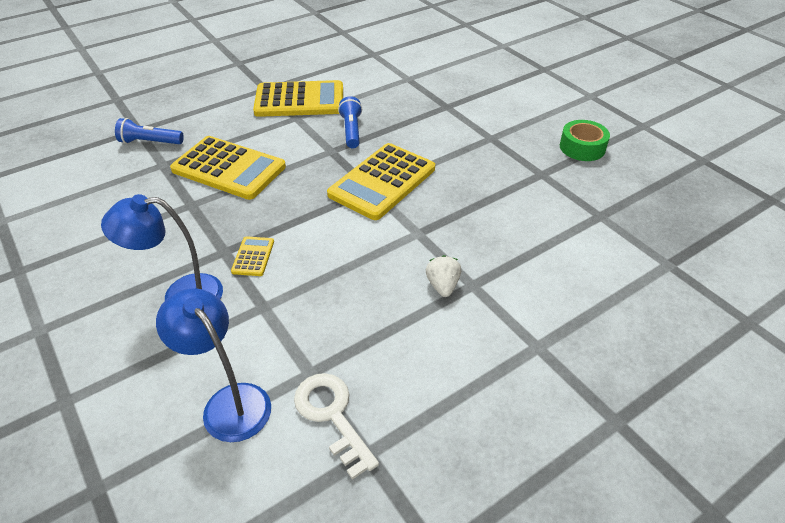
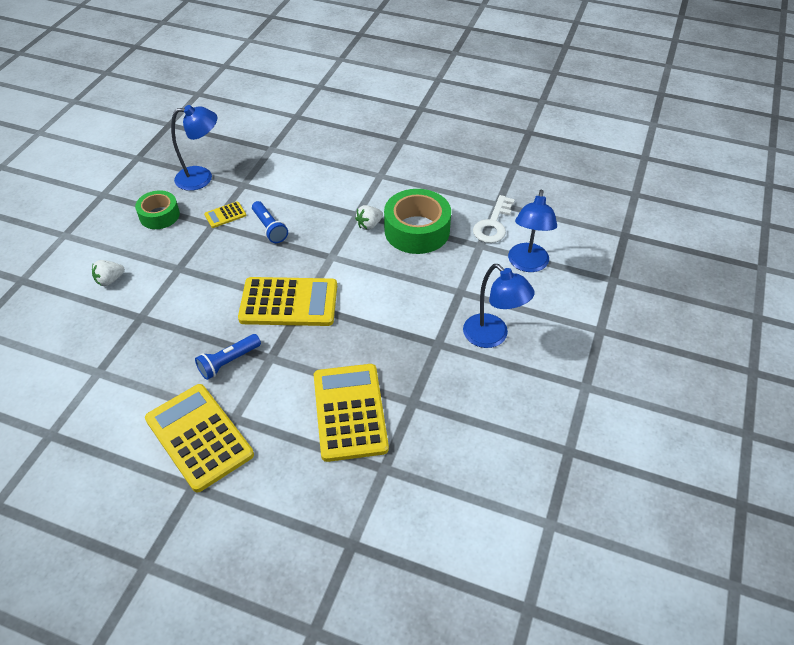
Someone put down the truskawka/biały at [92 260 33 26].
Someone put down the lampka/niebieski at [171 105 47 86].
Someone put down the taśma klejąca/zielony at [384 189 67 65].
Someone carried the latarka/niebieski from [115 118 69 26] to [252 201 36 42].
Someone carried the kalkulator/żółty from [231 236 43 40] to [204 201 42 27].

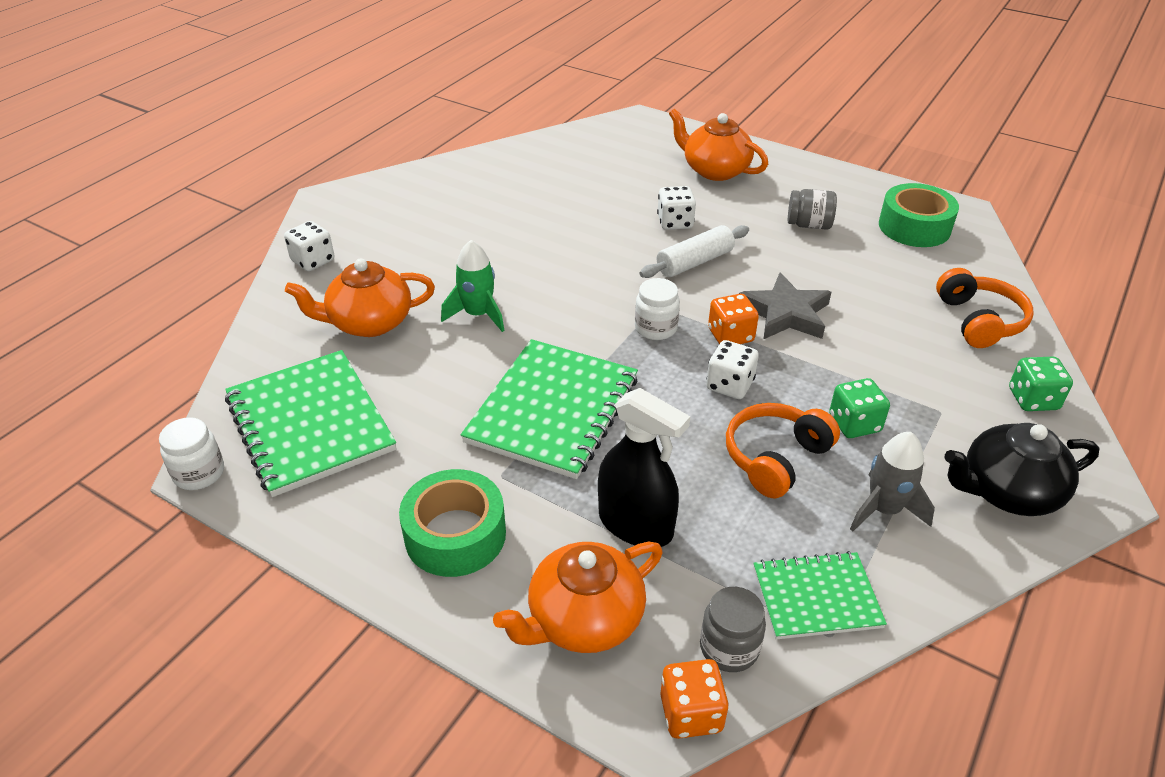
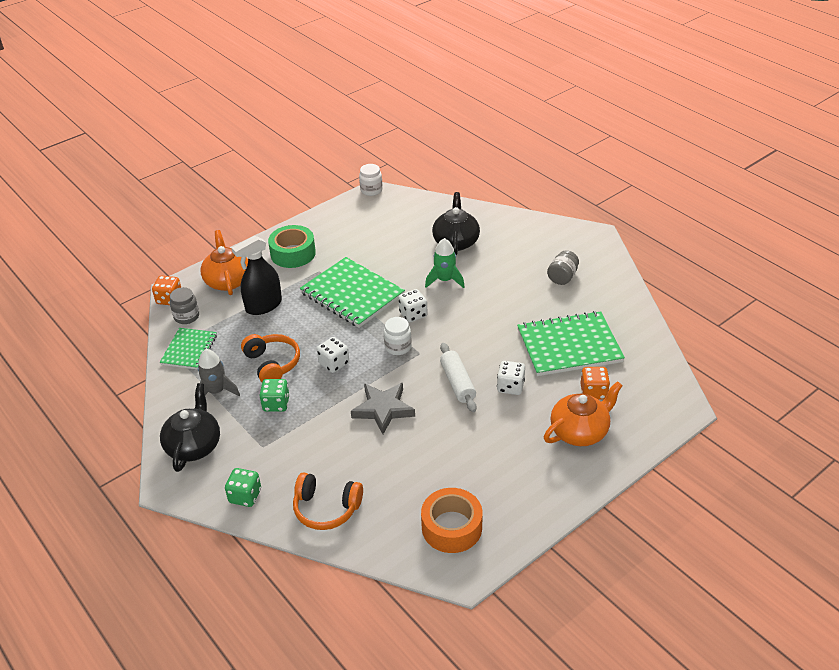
Someone carried the zeszyt/zielony from [225 350 171 147] to [517 311 108 65].
Someone carried the kostka do gry/biały from [284 221 50 50] to [398 289 30 33].
Someone carried the kostka do gry/pomarańczowy from [708 294 51 50] to [581 367 29 32].
Someone carried the słoik/szary from [788 189 49 41] to [547 250 32 35].
Someone repainted the imbryk/pomarańczowy at [285 259 150 78], which became the imbryk/czarny at [432 192 48 63].
Someone repainted the taśma klejąca/zielony at [879 183 80 64], which became the taśma klejąca/pomarańczowy at [421 488 62 65].

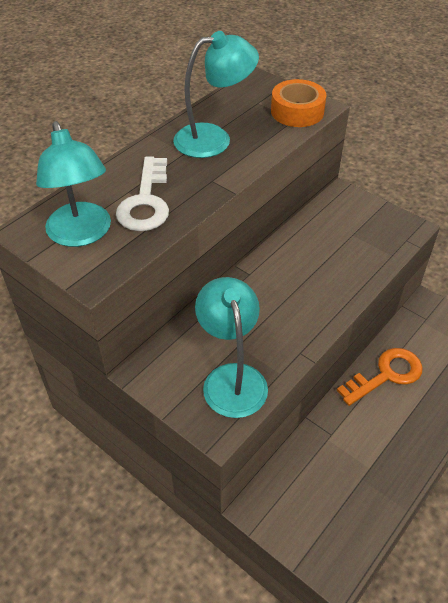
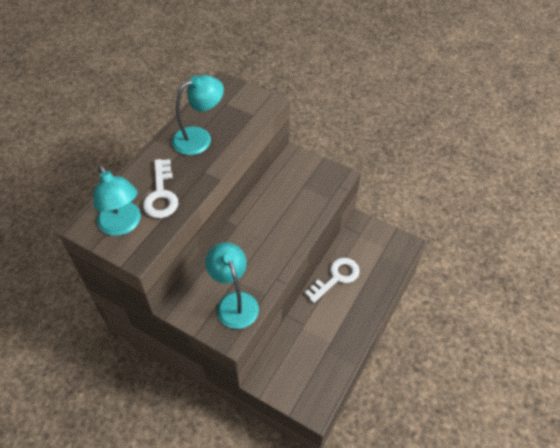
Someone took away the taśma klejąca/pomarańczowy at [271 79 55 48].
Someone repainted the klucz/pomarańczowy at [337 348 86 58], which became the klucz/biały at [305 258 55 45].

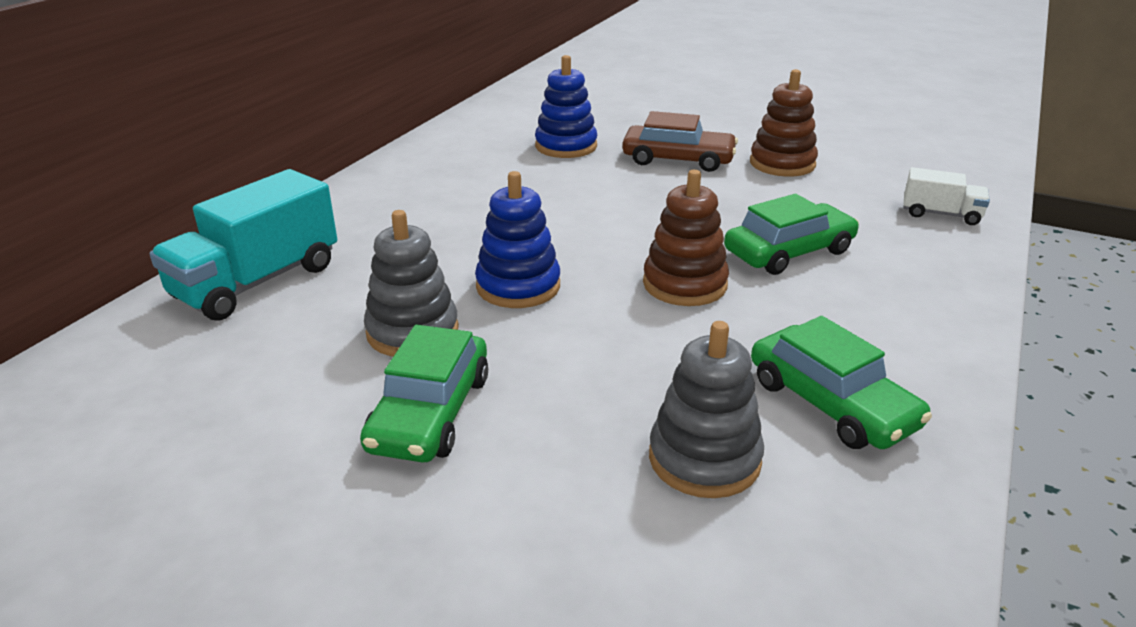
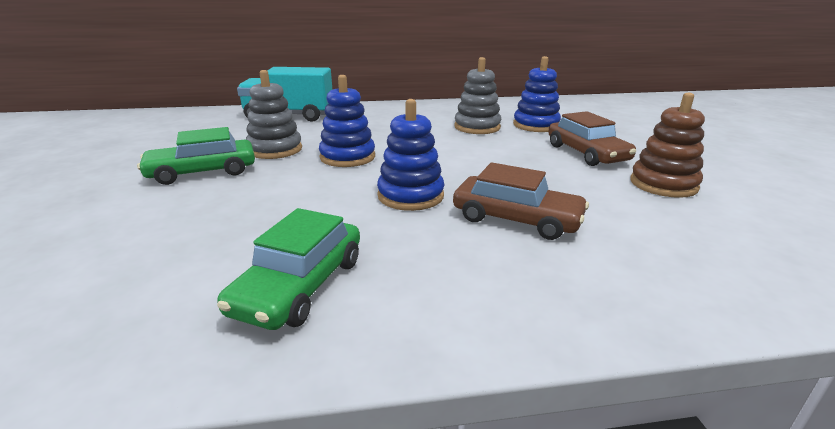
Someone took away the ciężarówka/biały at [903 167 87 58].
Someone carried the zabawka nakładanka/szary from [649 321 115 177] to [454 57 47 77].
Someone repainted the zabawka nakładanka/brązowy at [643 170 86 136], which became the zabawka nakładanka/niebieski at [377 99 68 112].
Someone repainted the samochód/zielony at [724 194 135 81], which became the samochód/brązowy at [453 162 136 78].

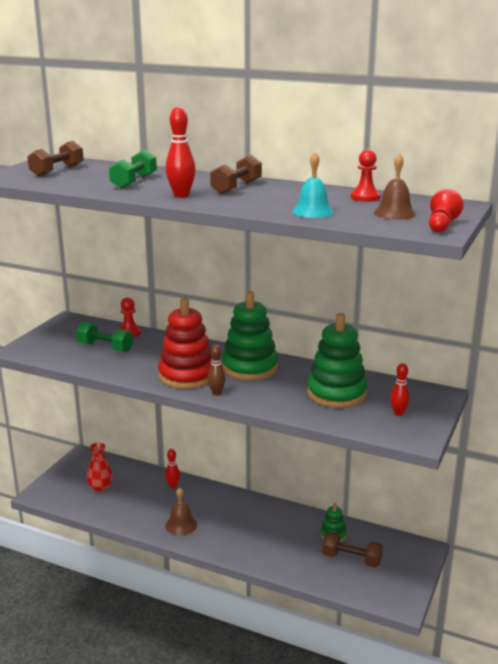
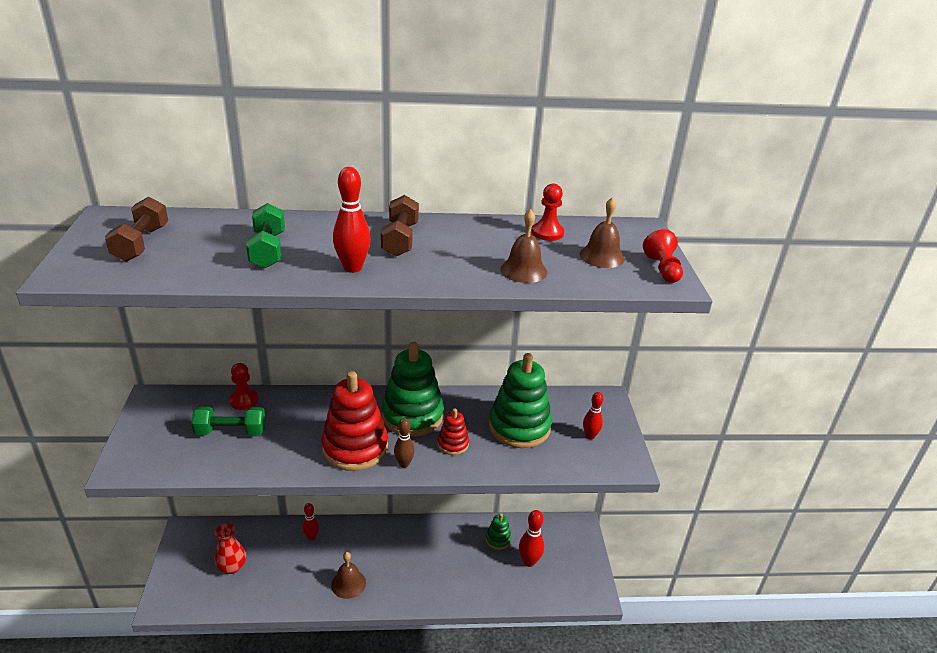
Someone put down the zabawka nakładanka/czerwony at [437 409 32 46].
Someone swapped the hantel/brązowy at [322 532 61 35] for the kręgiel/czerwony at [519 510 25 57].
Someone repainted the dzwonek/turkusowy at [292 153 42 65], which became the dzwonek/brązowy at [500 209 47 74].

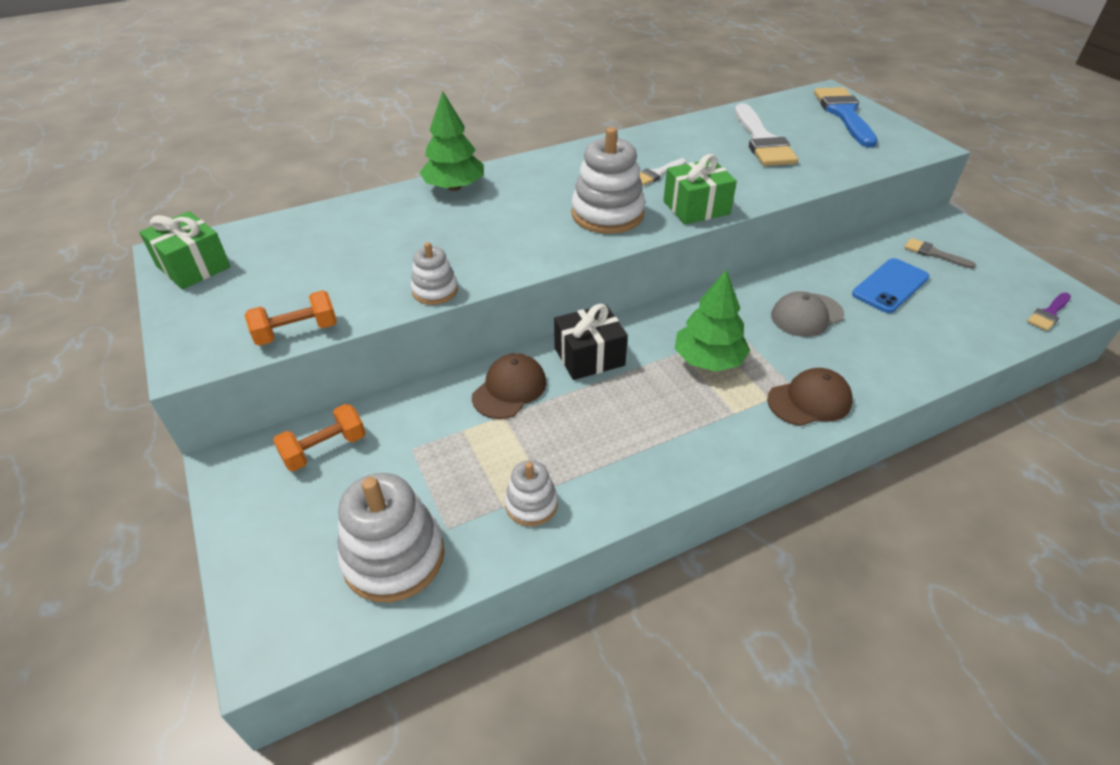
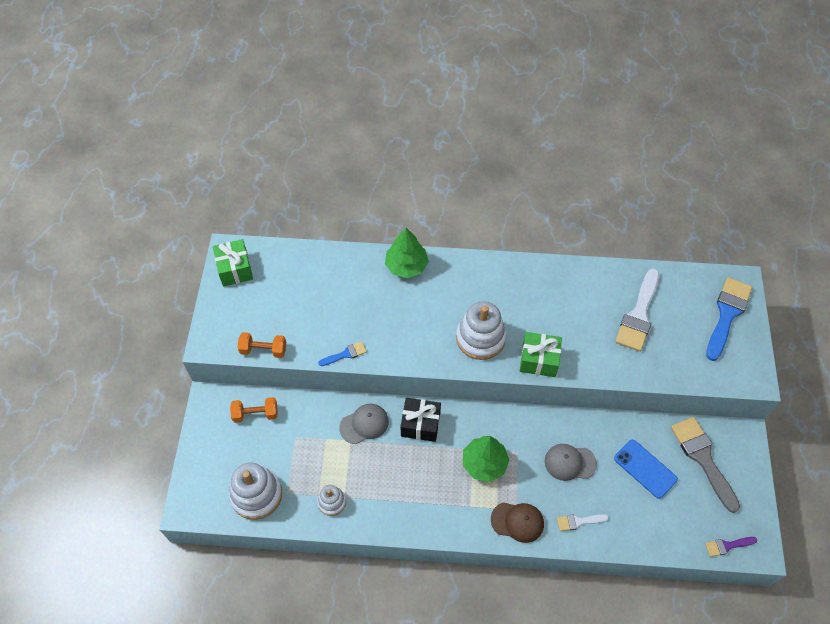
Someone carried the pędzel/biały from [639 158 47 27] to [557 514 52 17].
Someone swapped the zabawka nakładanka/biały at [411 242 47 63] for the pędzel/niebieski at [318 341 49 25].
Someone repainted the czapka/brązowy at [472 353 74 66], which became the czapka/szary at [339 404 50 40].
Someone rotated the telefon/niebieski at [852 258 78 55] by 60 degrees clockwise.
Someone scaled the pędzel/szary at [904 238 72 31] by 2.03.

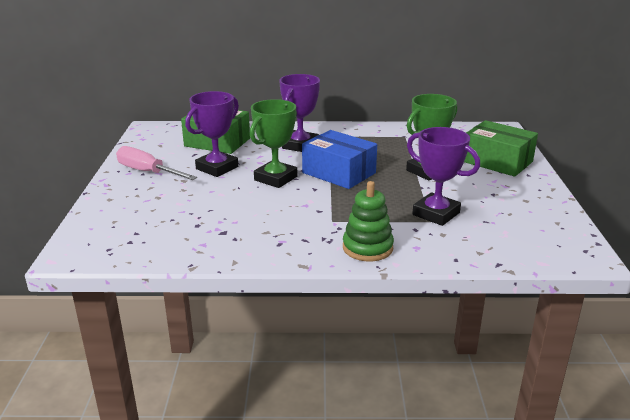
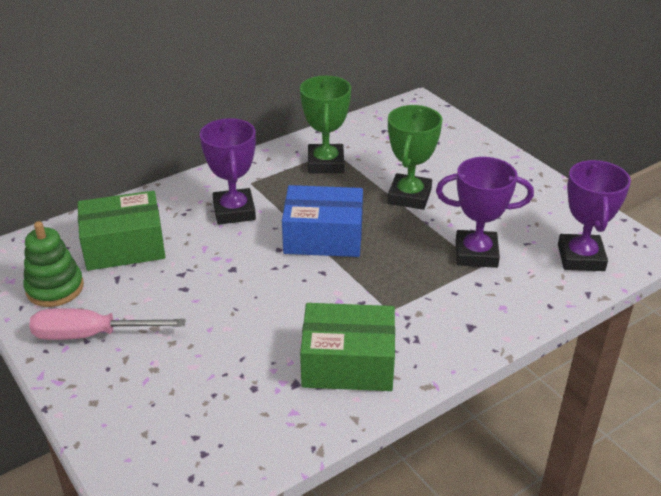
Someone carried the puchar/fioletowy from [185 91 54 86] to [558 160 73 111].
Someone carried the puchar/zielony from [250 99 47 89] to [300 76 51 97].
Someone carried the zabawka nakładanka/zielony from [343 181 51 80] to [23 221 61 86].
Someone carried the pudełko/zielony from [464 120 74 57] to [300 303 95 88].

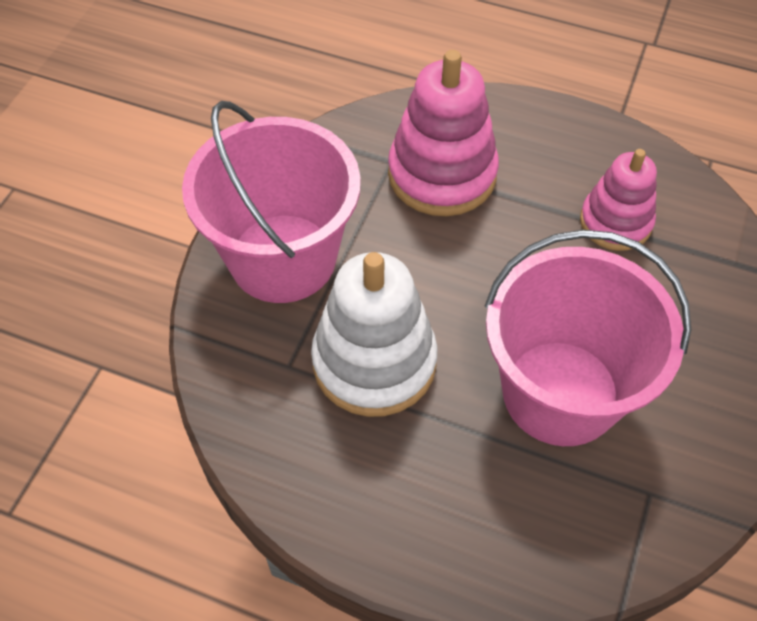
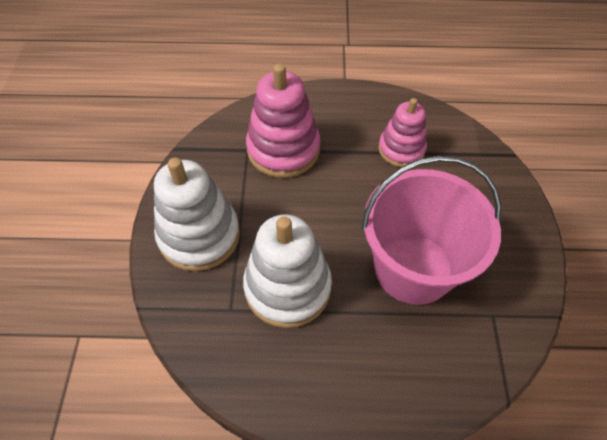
Someone swapped the wiadro/różowy at [182 101 179 202] for the zabawka nakładanka/biały at [154 157 86 114].

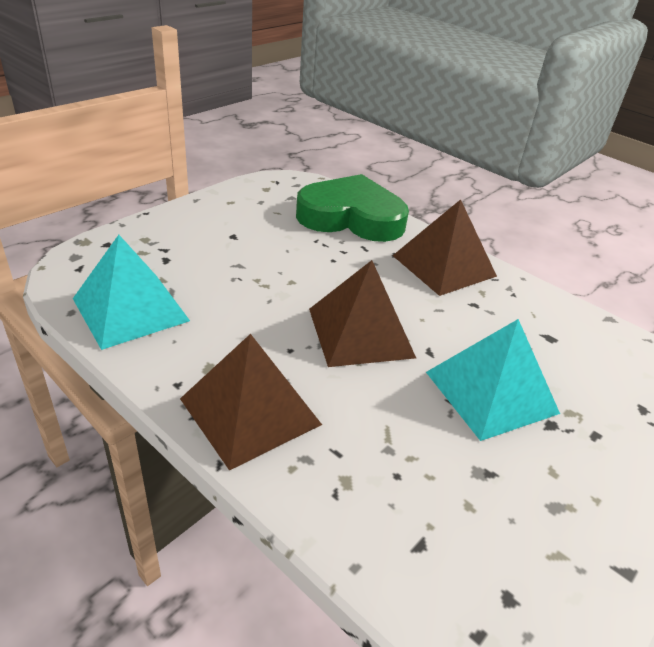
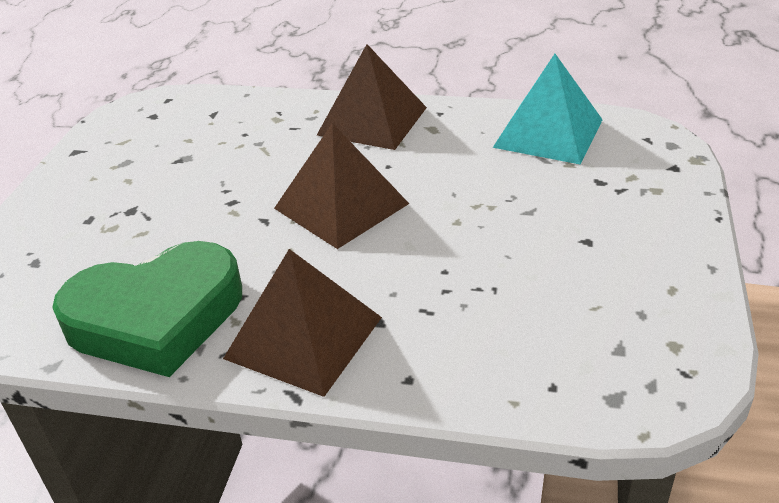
Someone took away the piramida/turkusowy at [426 319 134 122].
Someone carried the serce/zielony from [296 174 113 68] to [52 241 190 136].

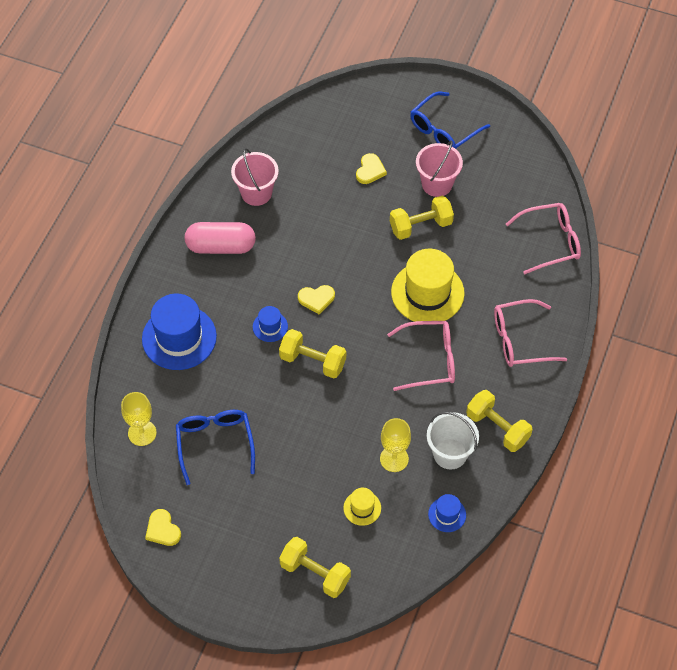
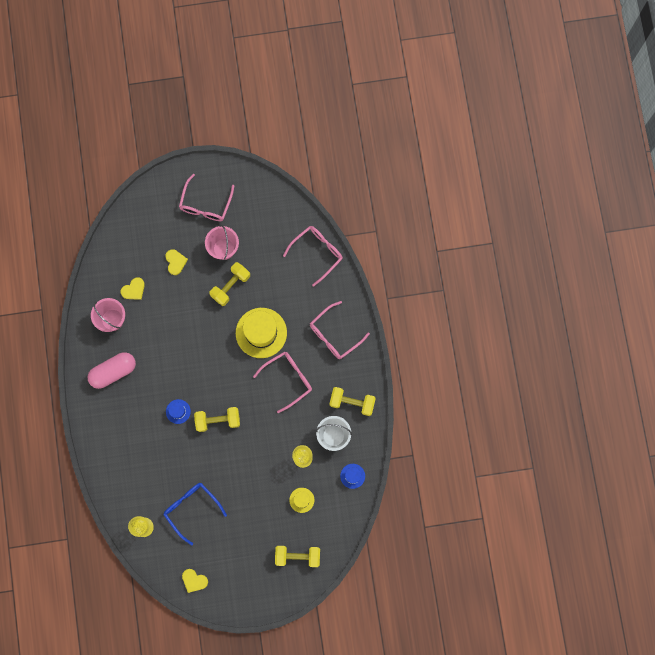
Someone took away the kapelusz/niebieski at [142 294 75 76].
Someone carried the serce/żółty from [298 285 37 29] to [120 277 25 23].
Someone repainted the okulary/niebieski at [410 92 80 57], which became the okulary/różowy at [179 174 55 47].

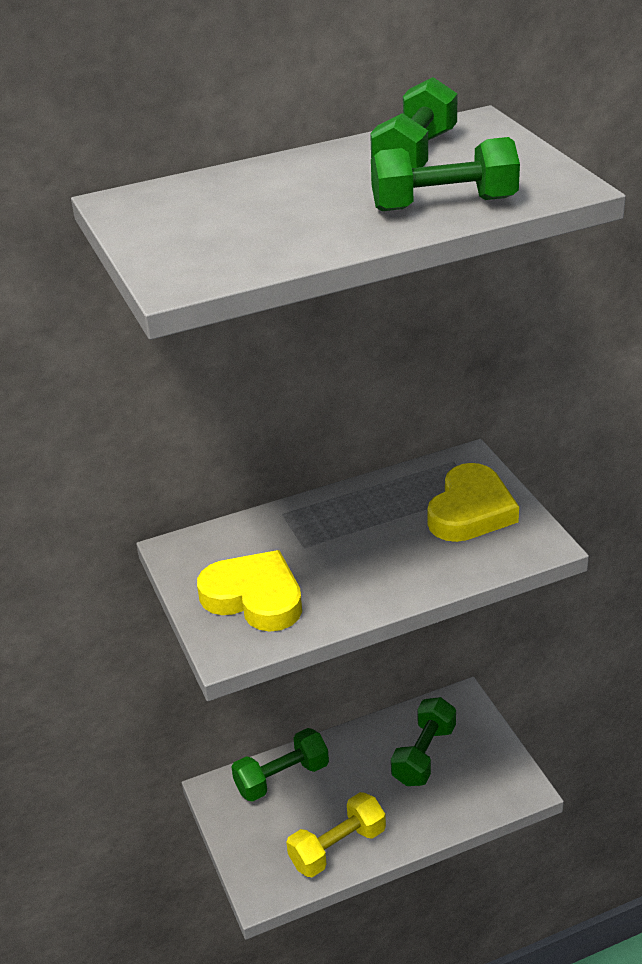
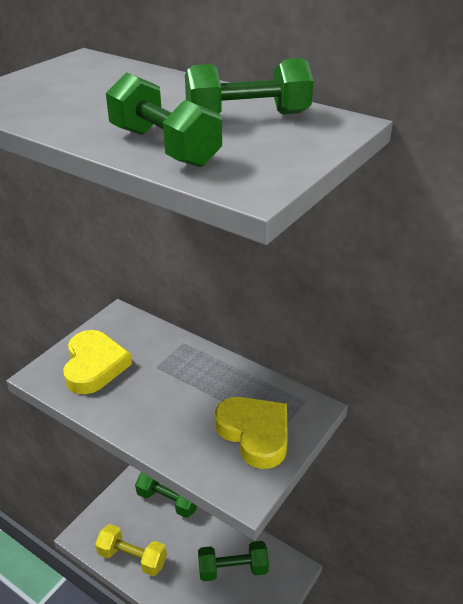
Someone rotated the serce/żółty at [427 463 92 79] by 120 degrees counterclockwise.

